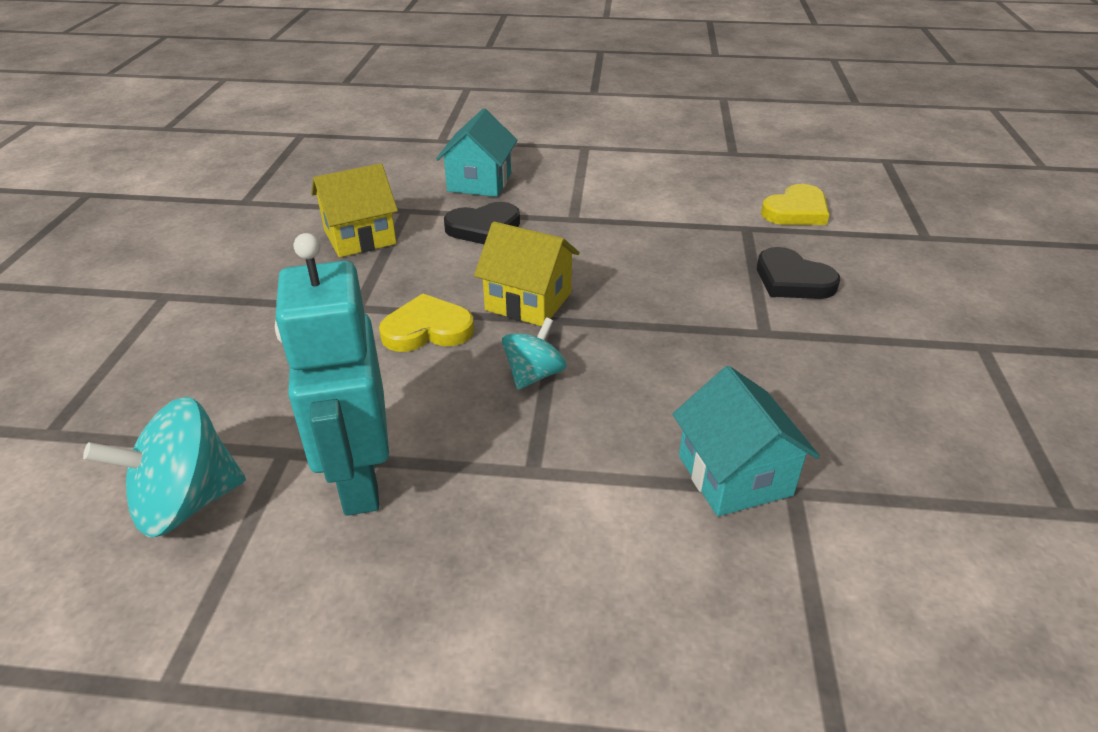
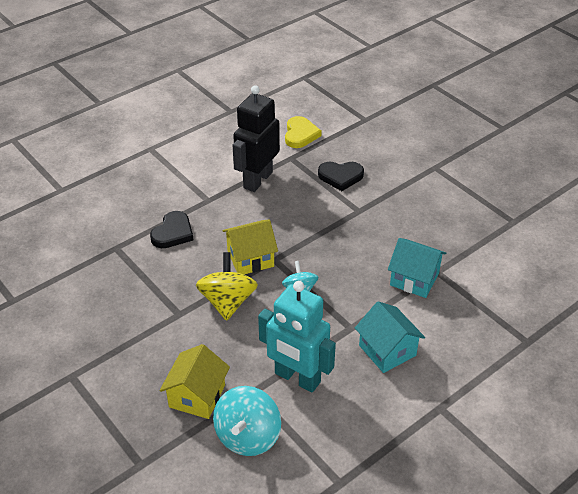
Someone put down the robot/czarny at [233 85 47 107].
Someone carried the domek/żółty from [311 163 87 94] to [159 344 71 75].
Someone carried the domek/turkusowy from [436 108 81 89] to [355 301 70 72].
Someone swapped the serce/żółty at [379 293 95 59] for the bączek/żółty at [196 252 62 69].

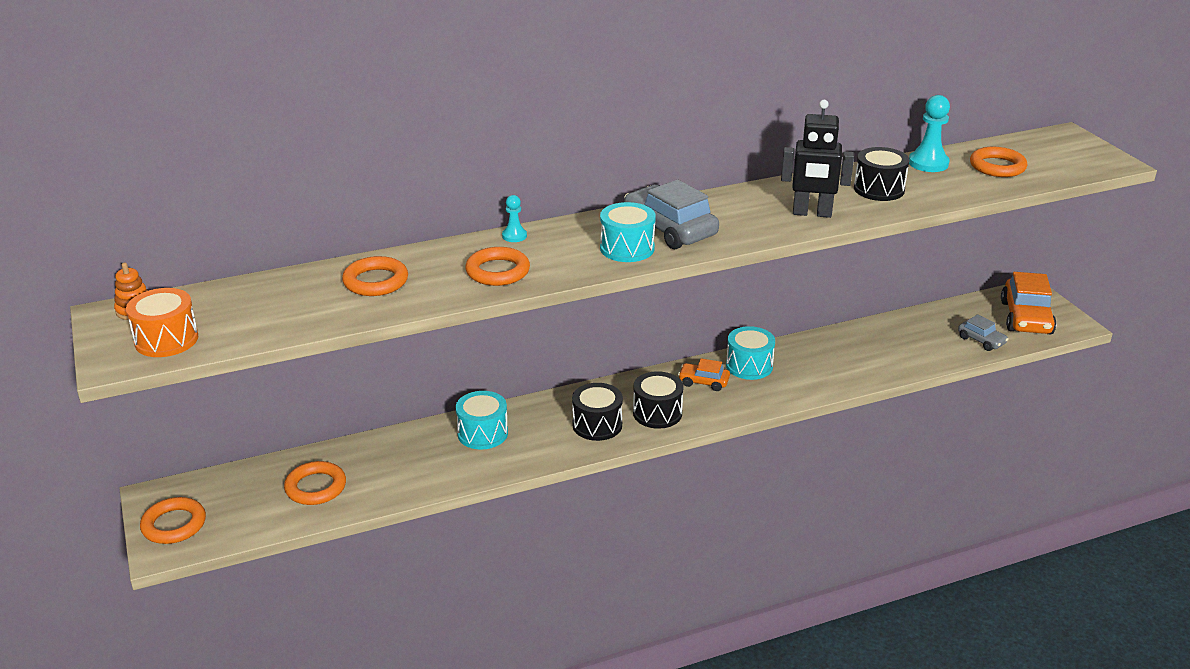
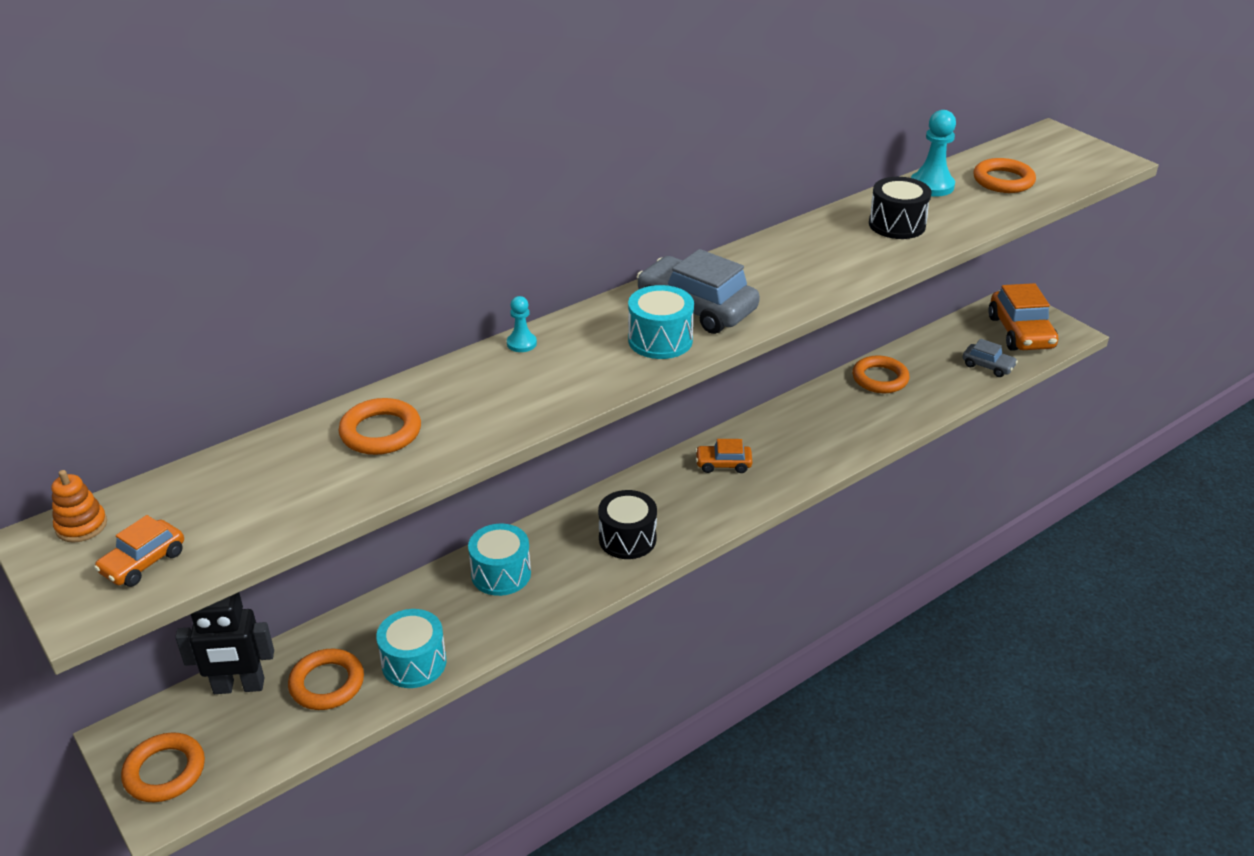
Someone took away the bęben/czarny at [633 371 50 58].
Someone carried the pierścień/pomarańczowy from [465 247 65 39] to [852 356 57 37].
Someone carried the bęben/turkusowy from [726 326 49 54] to [376 609 71 79].
Someone carried the robot/czarny from [781 100 73 118] to [175 592 99 102].
Someone swapped the bęben/pomarańczowy at [126 288 72 69] for the samochód/pomarańczowy at [94 515 90 72].

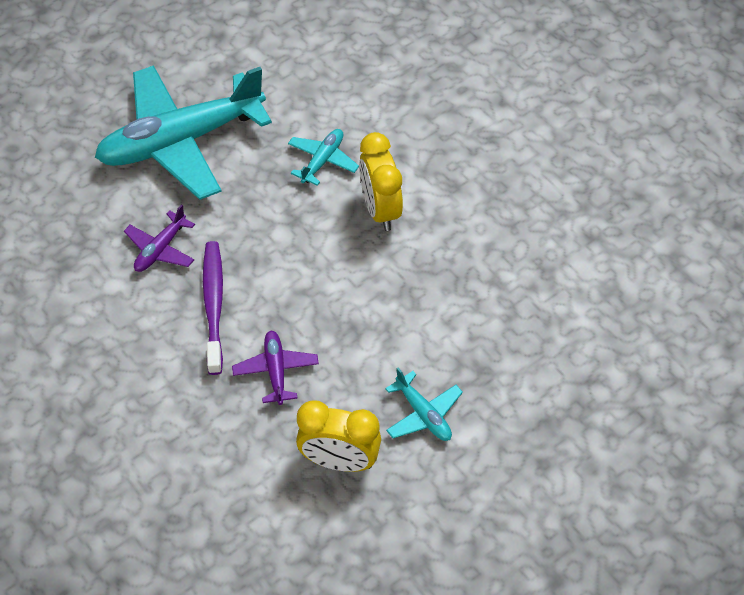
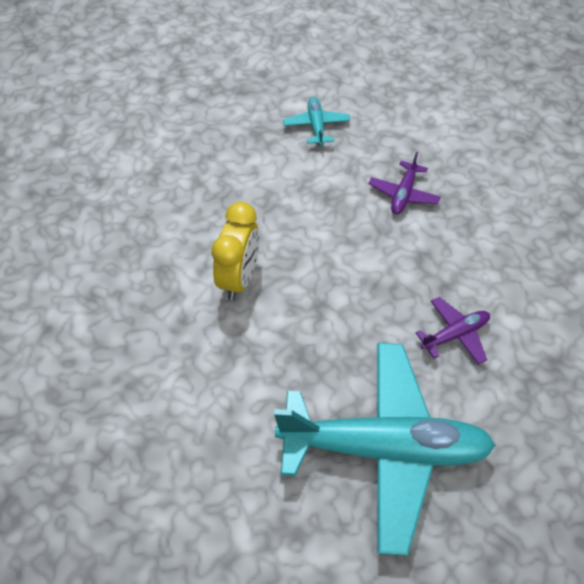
Someone took away the szczoteczka do zębów/fioletowy at [203 241 20 134].
Someone took away the samolot/turkusowy at [288 129 71 57].
Someone took away the budzik/żółty at [296 400 85 72].

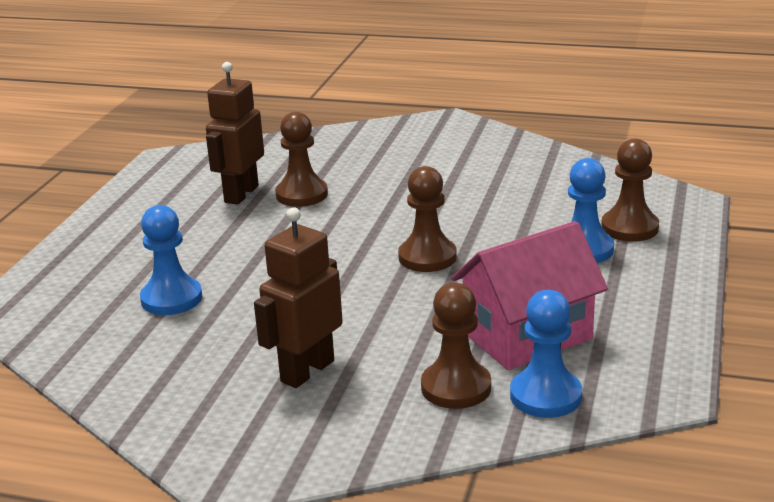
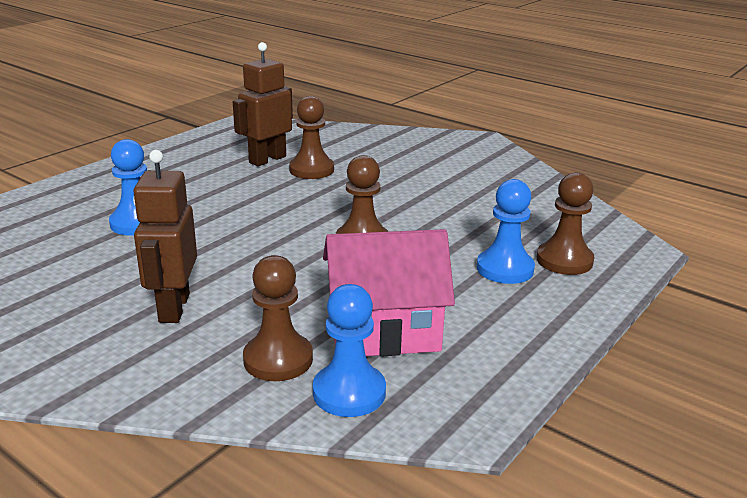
Someone rotated the robot/brązowy at [254 207 89 181] by 60 degrees counterclockwise.

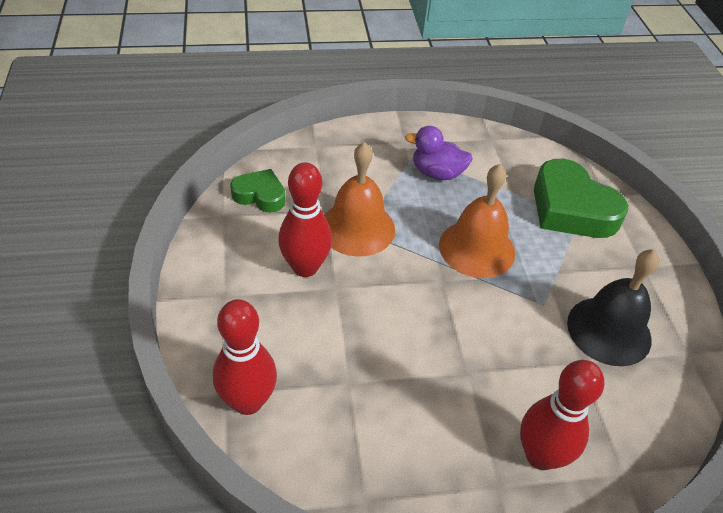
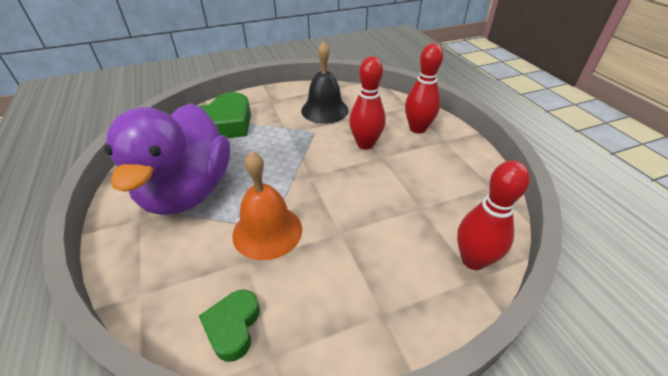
Someone took away the dzwonek/pomarańczowy at [439 164 76 114].
Someone carried the kręgiel/czerwony from [278 162 54 115] to [349 56 37 94].
Someone scaled the kaczka/fioletowy at [405 126 68 54] by 2.31.

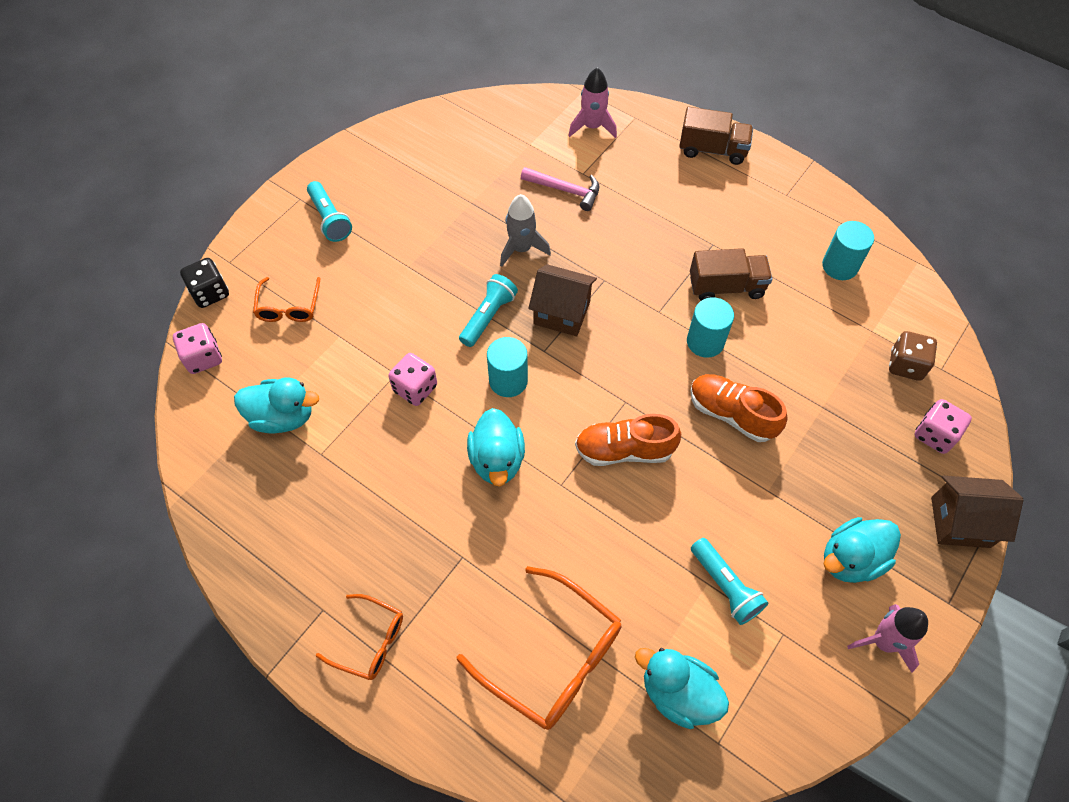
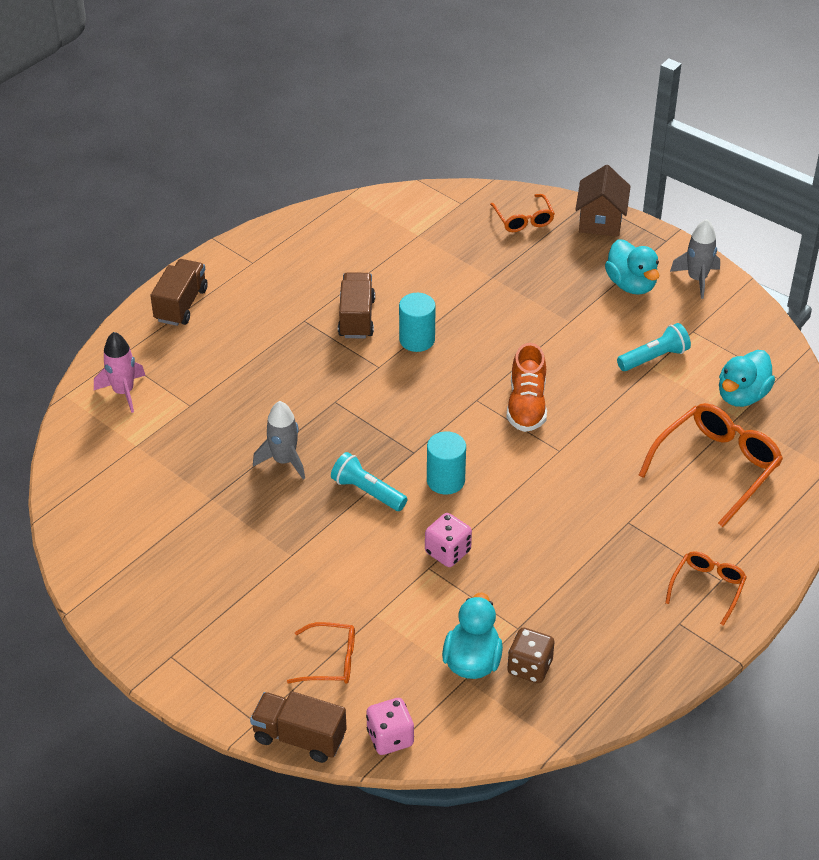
Someone took away the latarka/turkusowy at [307 181 45 61].
Someone took away the kaczka/turkusowy at [467 408 58 79].
Someone took away the młotek/różowy at [521 167 78 44].
Someone took away the domek/brązowy at [528 264 69 72].
Someone took away the but/pomarańczowy at [690 374 97 68].
Someone took away the walec/turkusowy at [822 221 52 59].
Someone carried the kostka do gry/brązowy from [889 331 48 50] to [507 628 48 55].
Someone swapped the kostka do gry/czarny at [180 258 49 50] for the ciężarówka/brązowy at [250 691 97 72].
Someone swapped the kostka do gry/różowy at [914 399 58 55] for the okulary/pomarańczowy at [490 194 65 38].
Someone repainted the rakieta/różowy at [847 604 81 69], which became the rakieta/szary at [670 219 50 80].

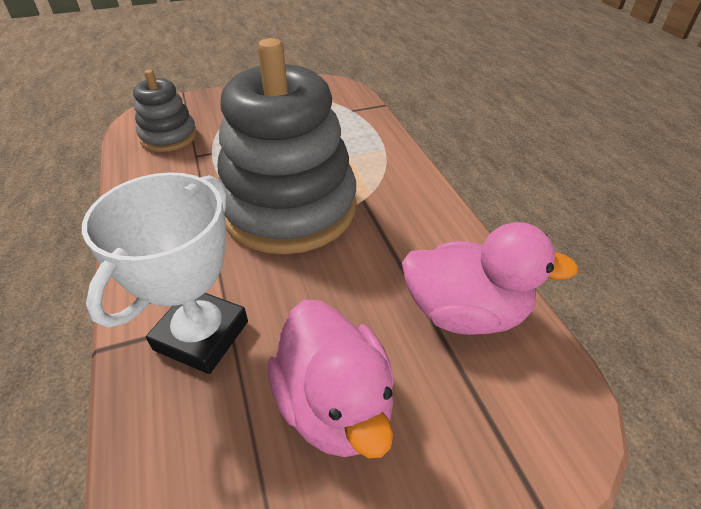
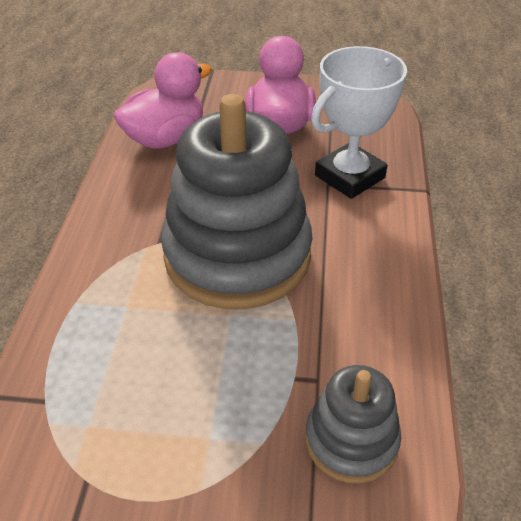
Someone rotated the kaczka/różowy at [402 222 176 113] by 105 degrees clockwise.

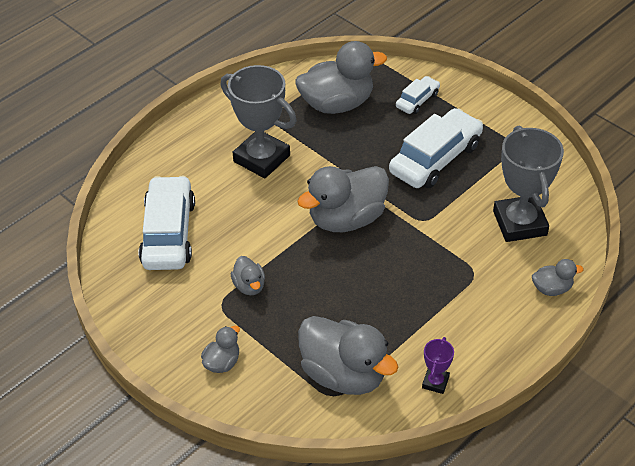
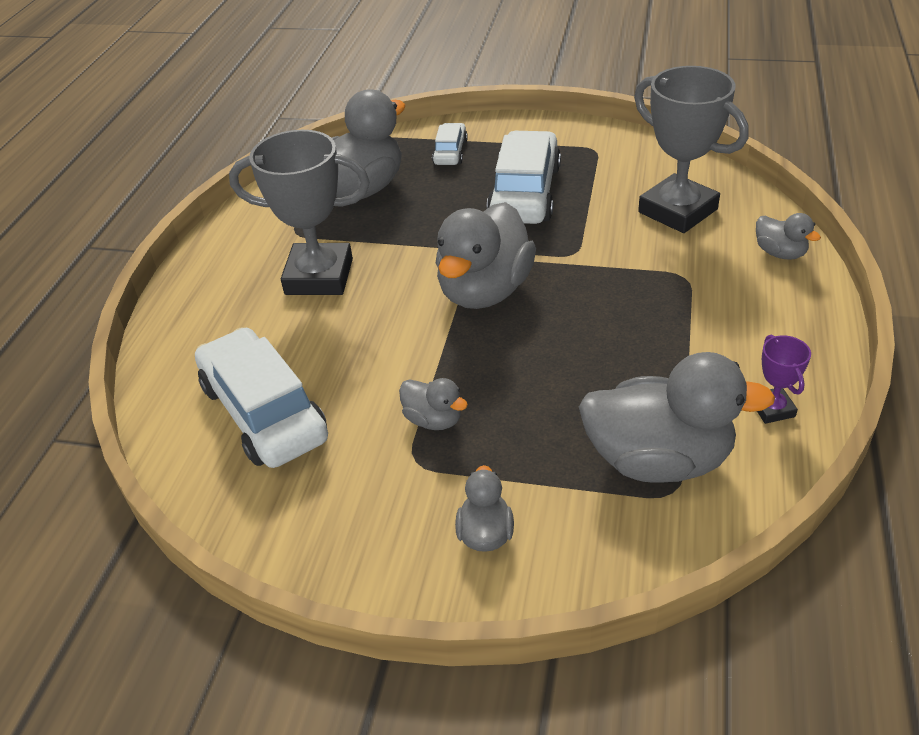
Someone rotated the kaczka/szary at [532 259 52 37] by 90 degrees clockwise.

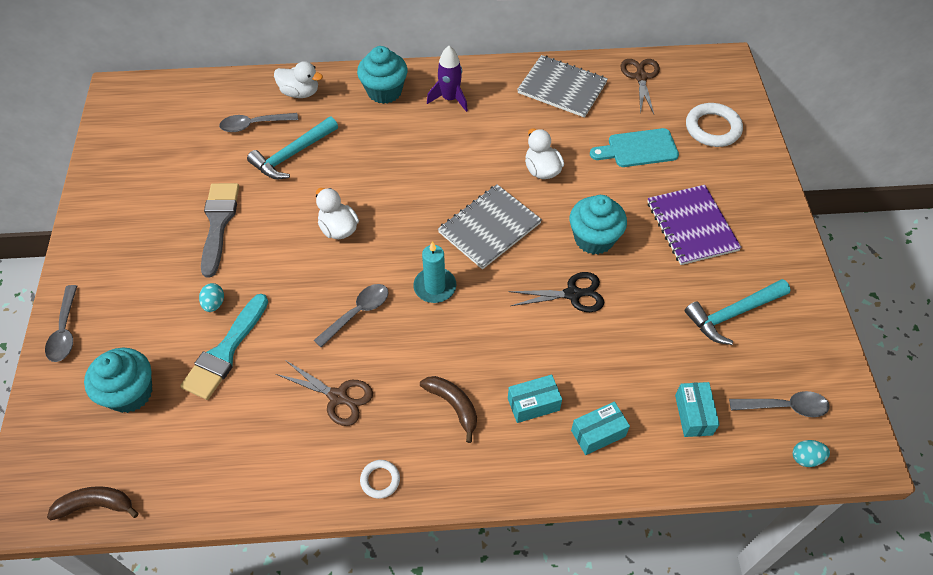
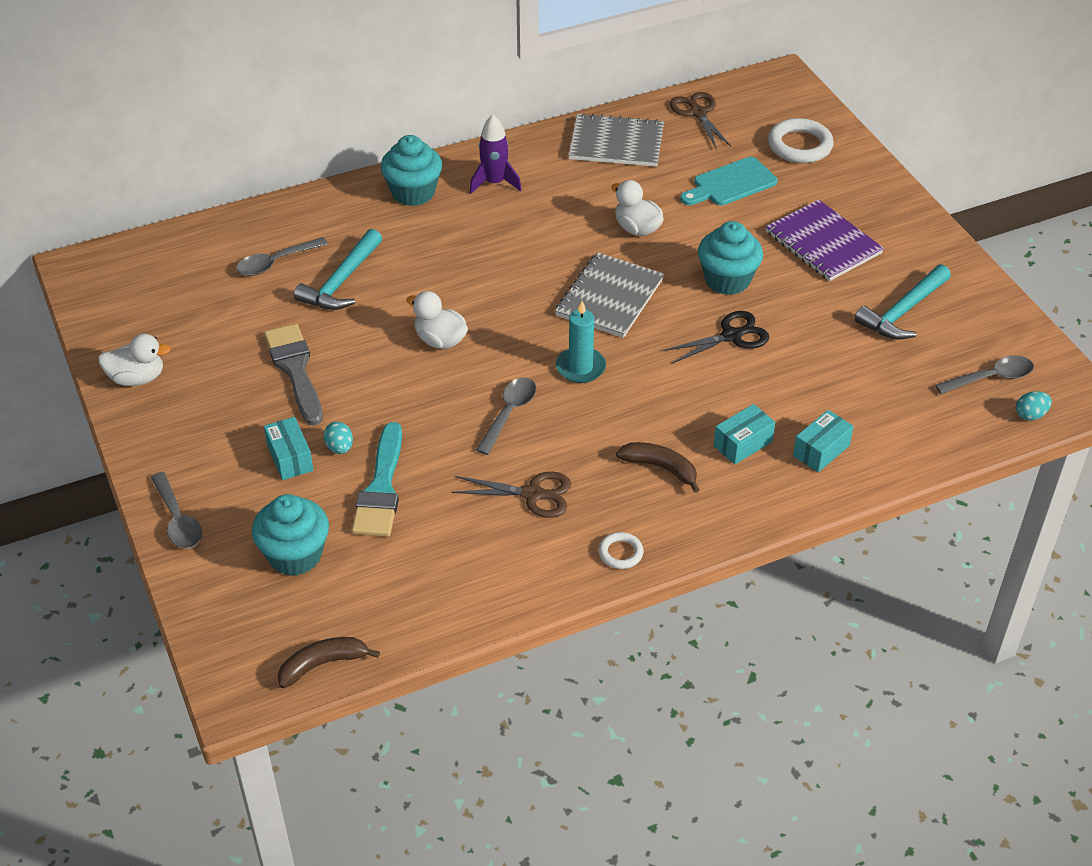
Someone carried the kaczka/biały from [274 61 49 37] to [98 334 73 52].
Someone carried the pudełko/turkusowy from [675 382 45 55] to [264 417 49 63].

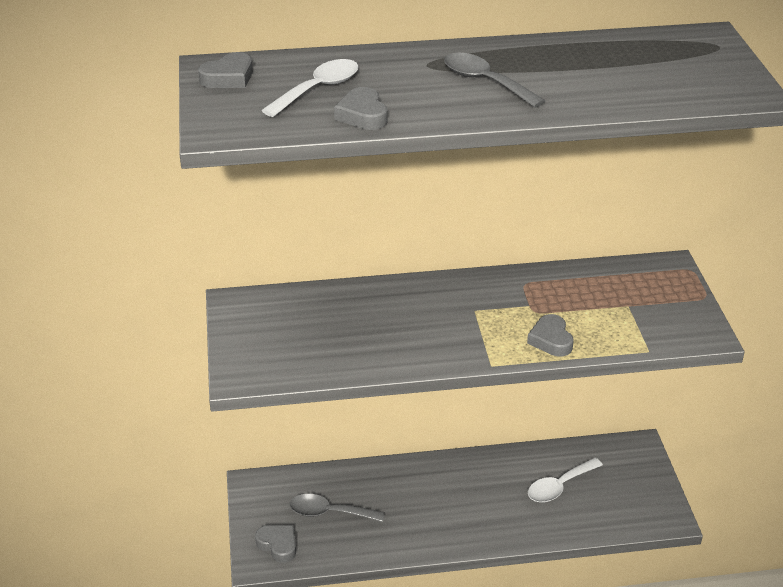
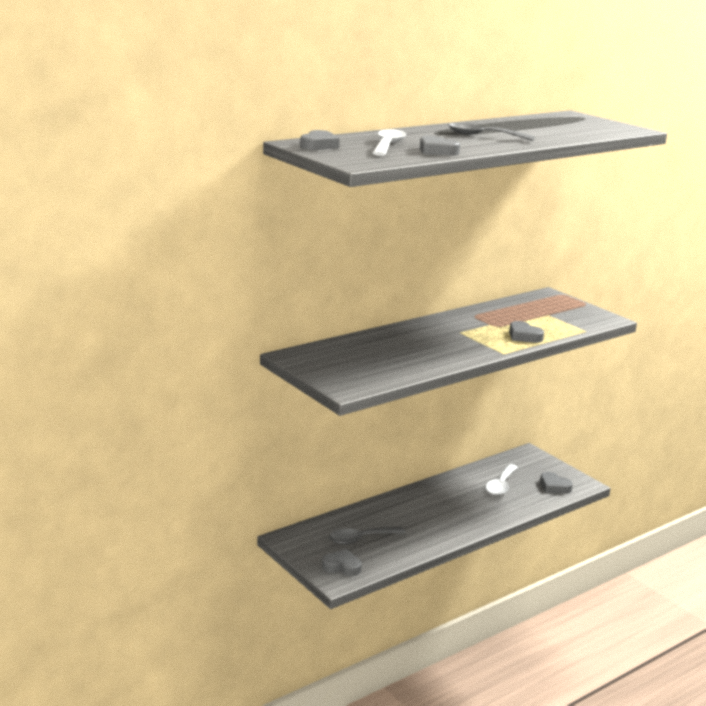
Someone put down the serce/szary at [540 472 33 22].

